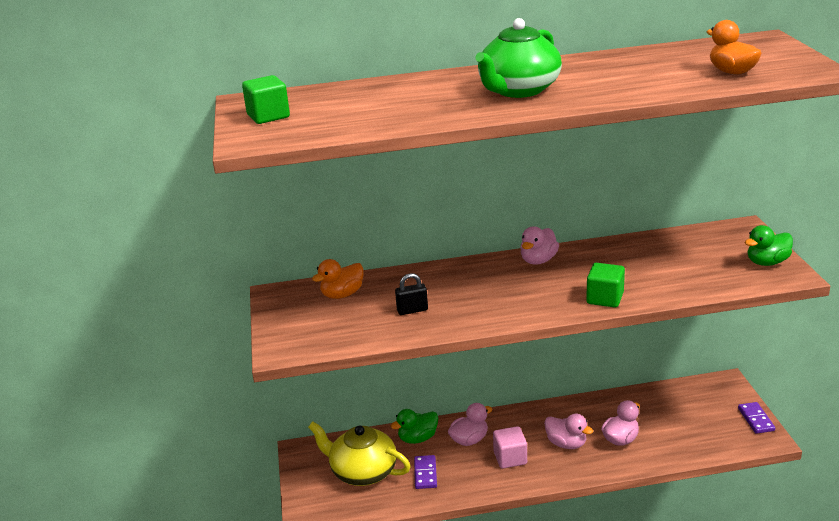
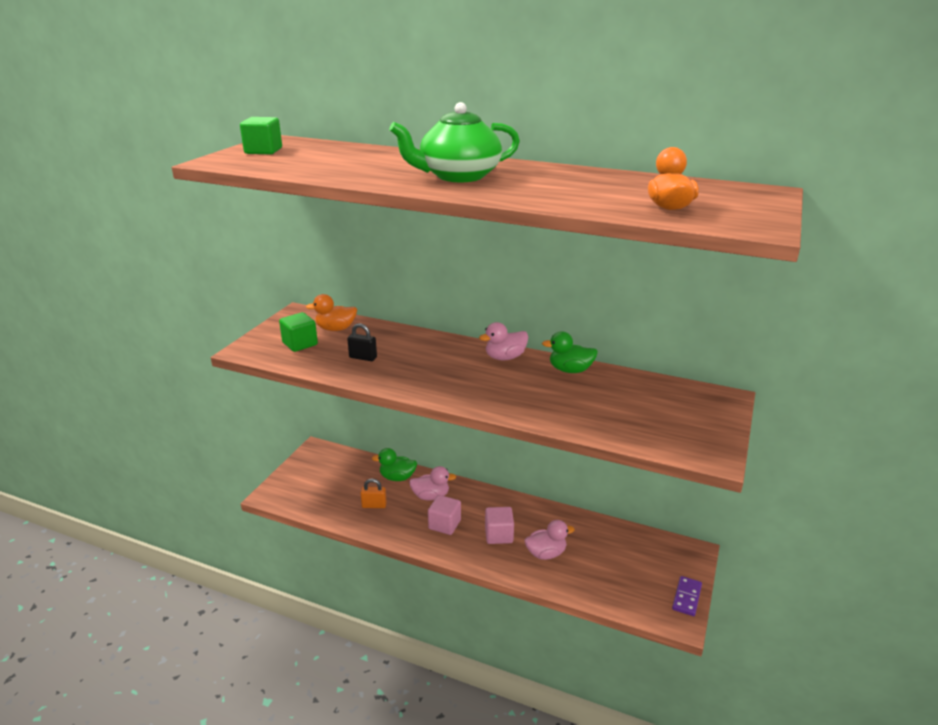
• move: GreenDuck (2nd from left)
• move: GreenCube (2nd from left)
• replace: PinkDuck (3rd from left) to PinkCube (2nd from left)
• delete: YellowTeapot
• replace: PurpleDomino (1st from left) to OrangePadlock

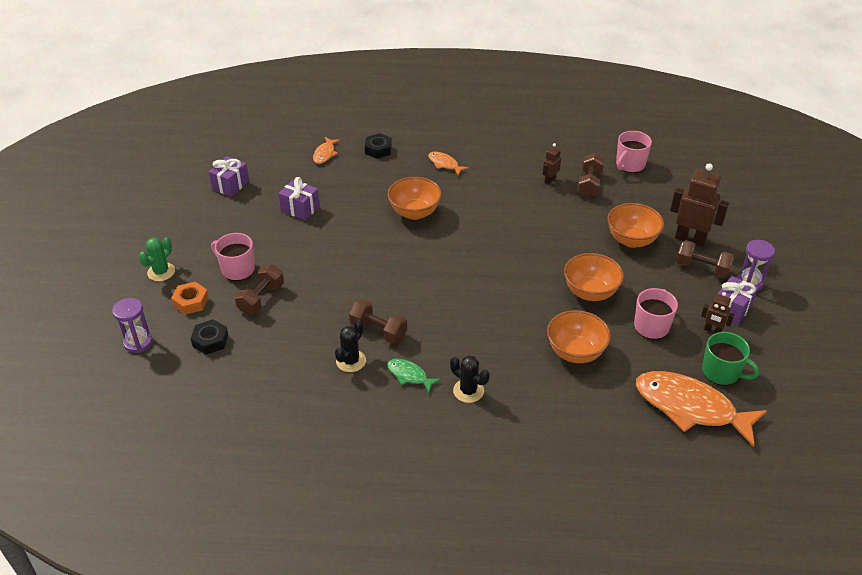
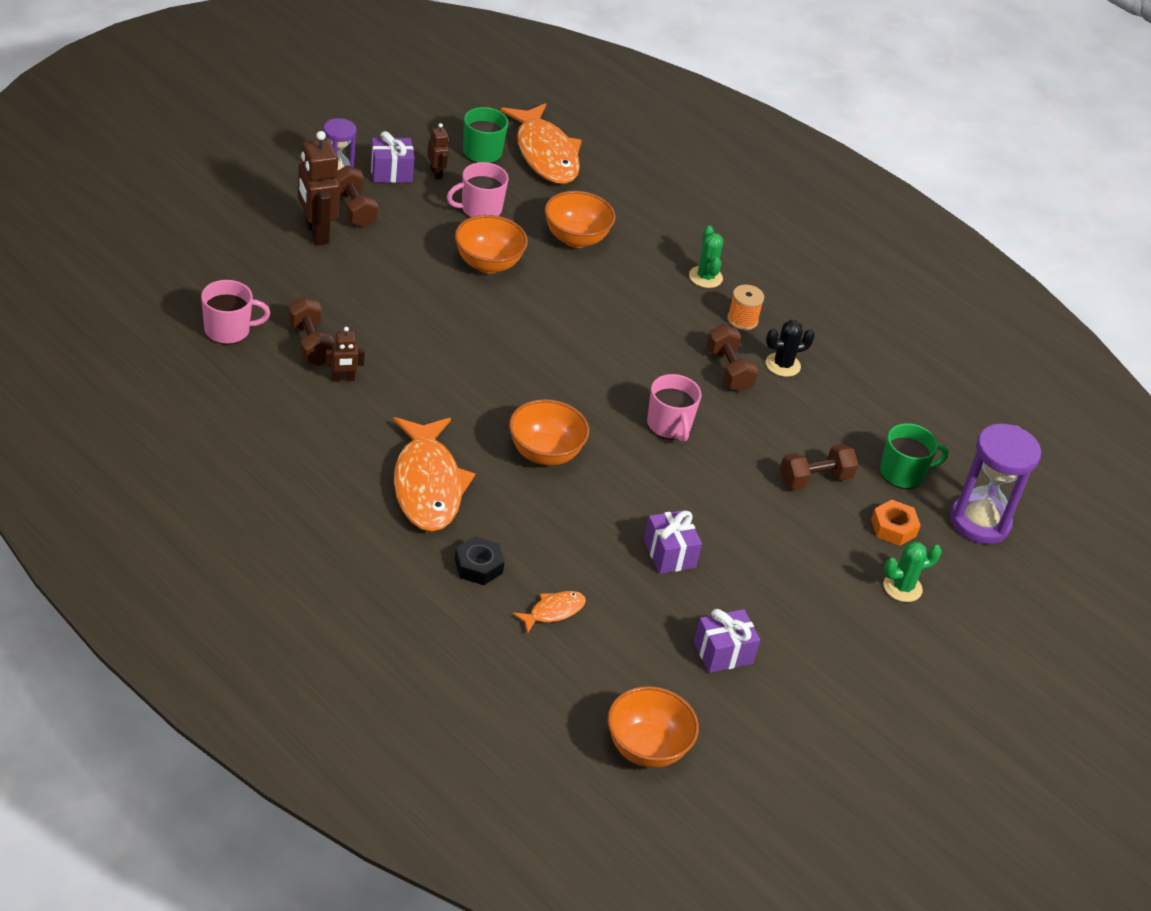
• resize: OrangeFish (2nd from left in the first image) x2.19
• rotate: BrownDumbbell (3rd from left in the first image) 75 degrees counterclockwise
• move: OrangeBowl (4th from left)
• move: PinkMug (1st from left in the first image) to PinkMug (3rd from left)
• resize: PurpleHourglass (1st from left in the first image) x1.68
• replace: BlackNut (1st from left) to GreenMug (2nd from left)
• recolor: BlackCactus (2nd from left) to GreenCactus (1st from left)
• replace: GreenFish to OrangeSpool

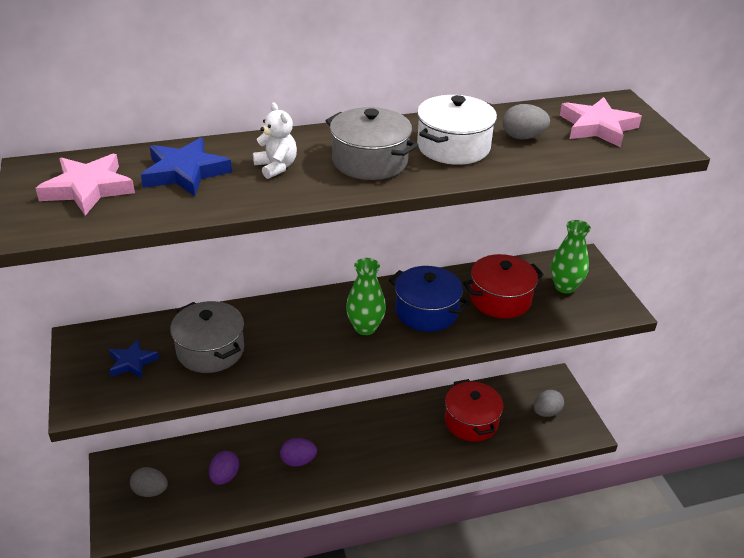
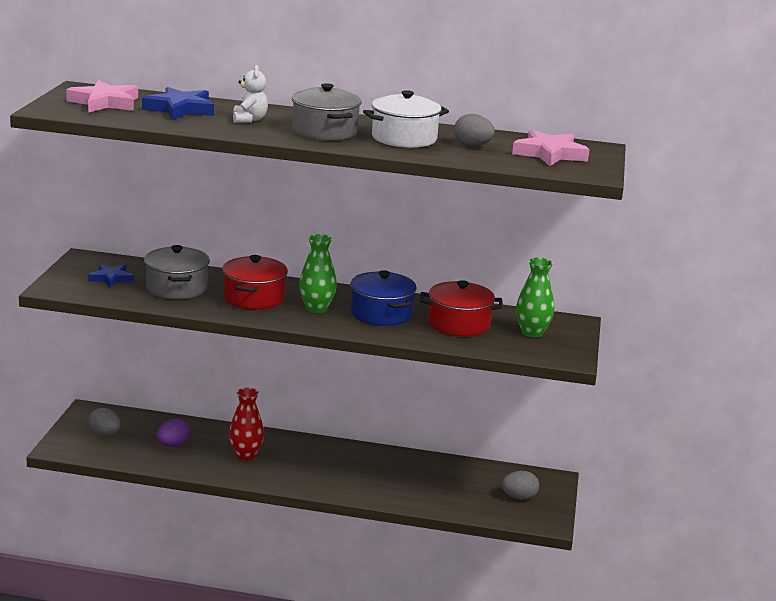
• move: RedPot (1st from left)
• replace: PurpleEgg (2nd from left) to RedVase

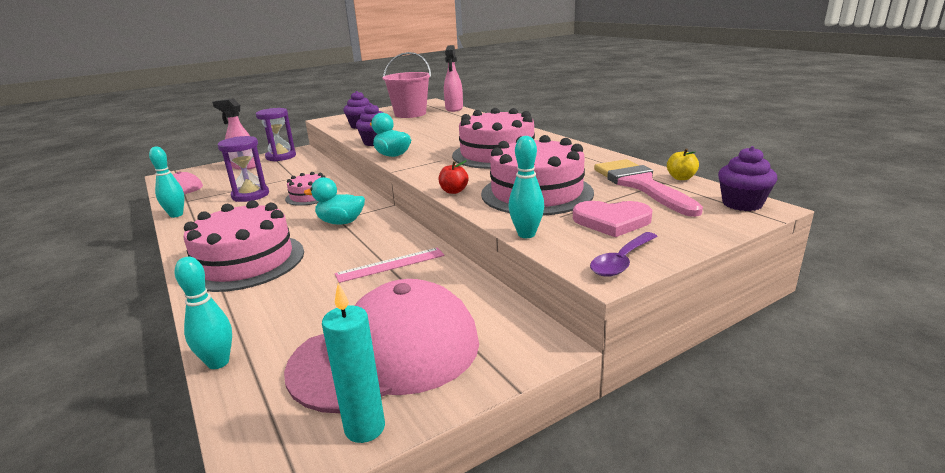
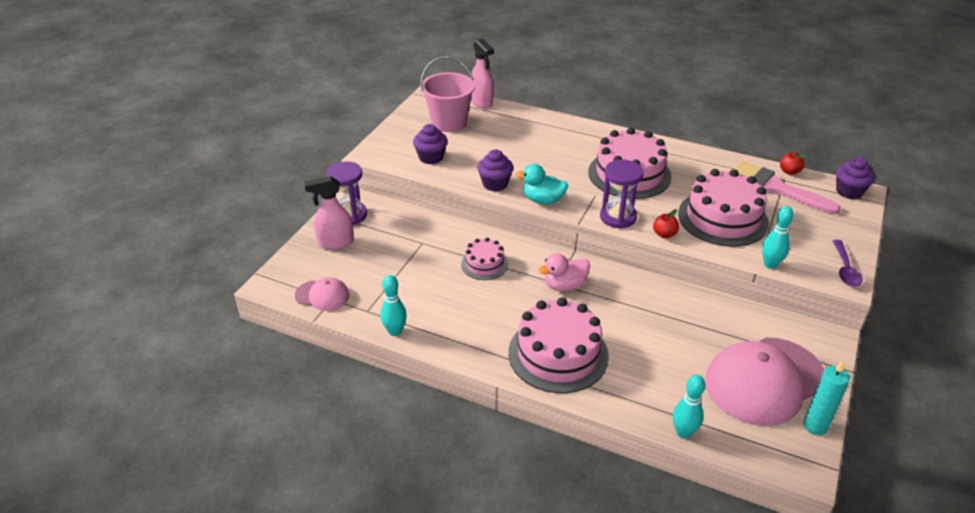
• move: PurpleHourglass (1st from left in the first image) to PurpleHourglass (2nd from left)
• recolor: YellowApple to RedApple (2nd from left)
• recolor: TurquoiseDuck (1st from left) to PinkDuck
• delete: PinkHeart
• delete: PinkRuler
• rotate: PinkCap (2nd from left) 150 degrees counterclockwise

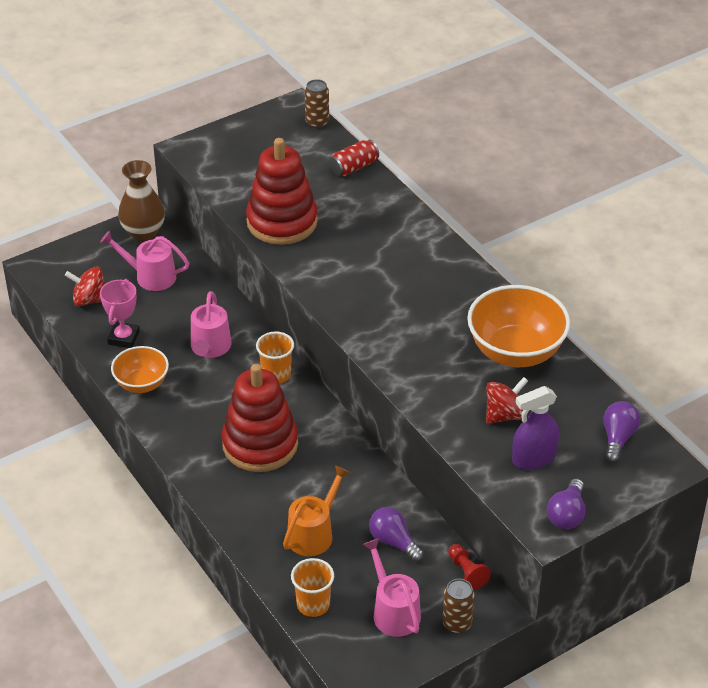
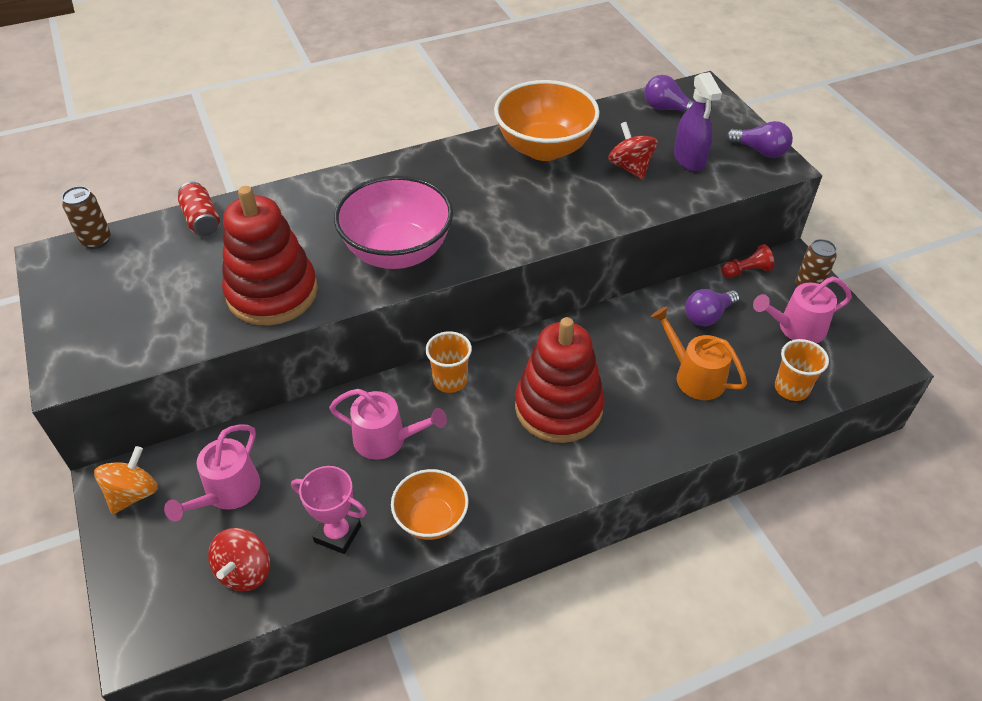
• replace: BrownVase to OrangeSpinningTop
• insert: PinkBowl

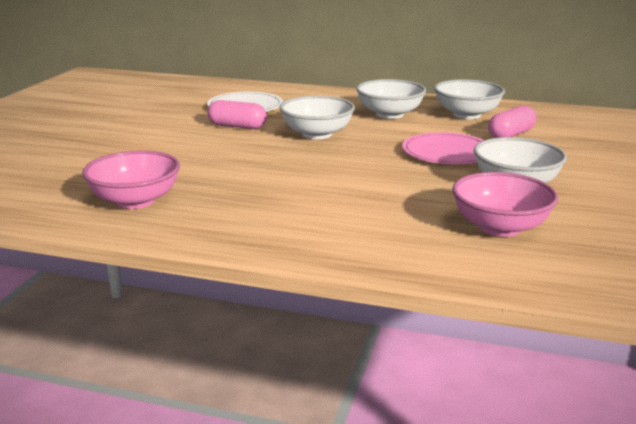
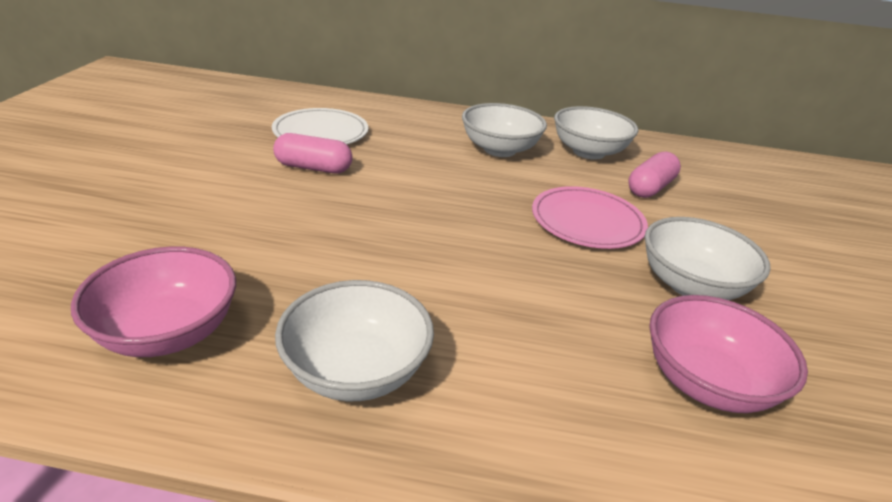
• move: WhiteBowl (1st from left)

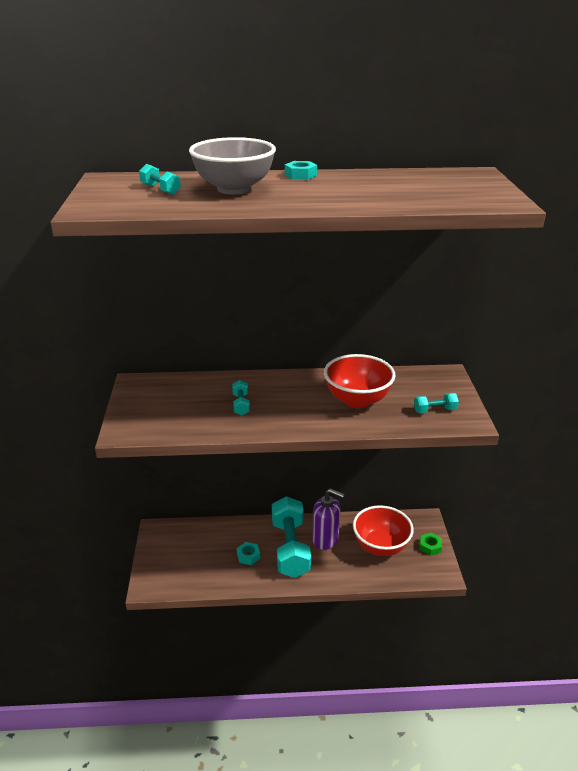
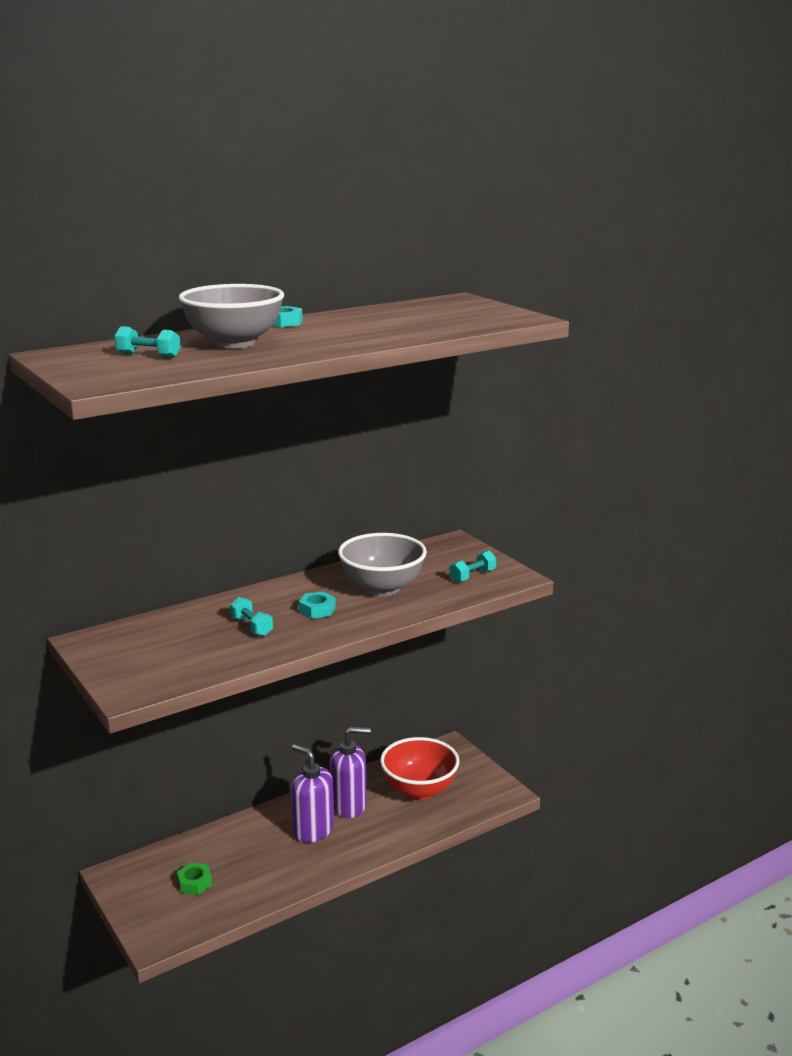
• recolor: RedBowl (1st from left) to GreyBowl (2nd from left)
• replace: TurquoiseDumbbell (3rd from left) to PurpleSoapDispenser (1st from left)
• move: GreenNut
• move: TurquoiseNut (1st from left in the first image) to TurquoiseNut (2nd from left)

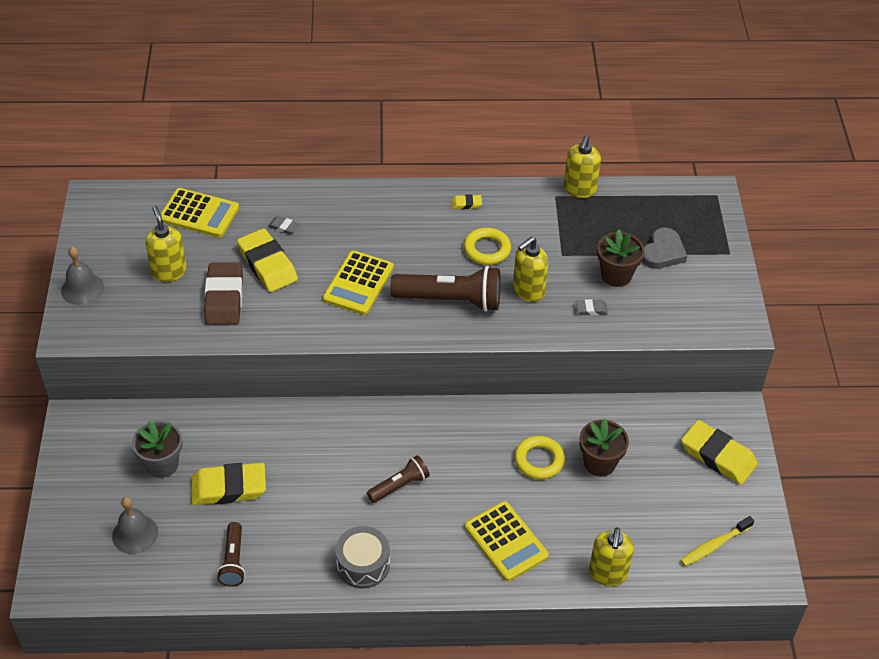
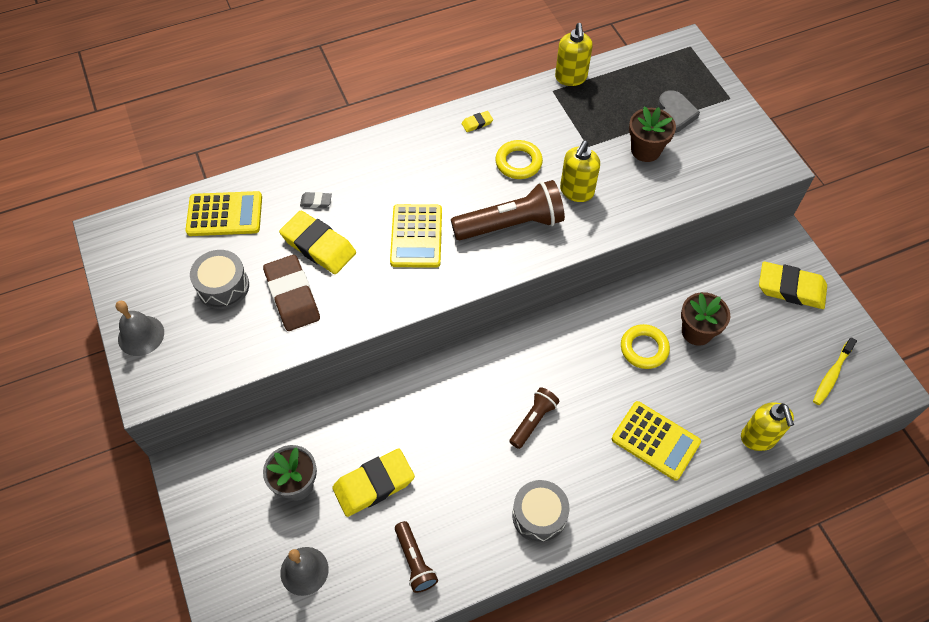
• replace: YellowSoapDispenser (1st from left) to GreyDrum (1st from left)
• delete: GreyEraser (2nd from left)

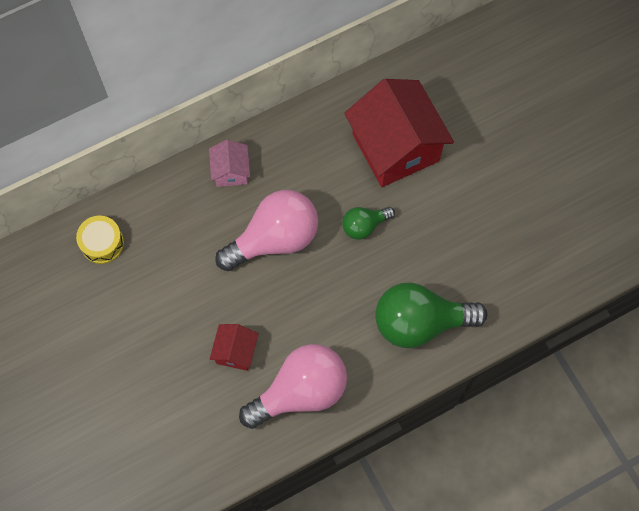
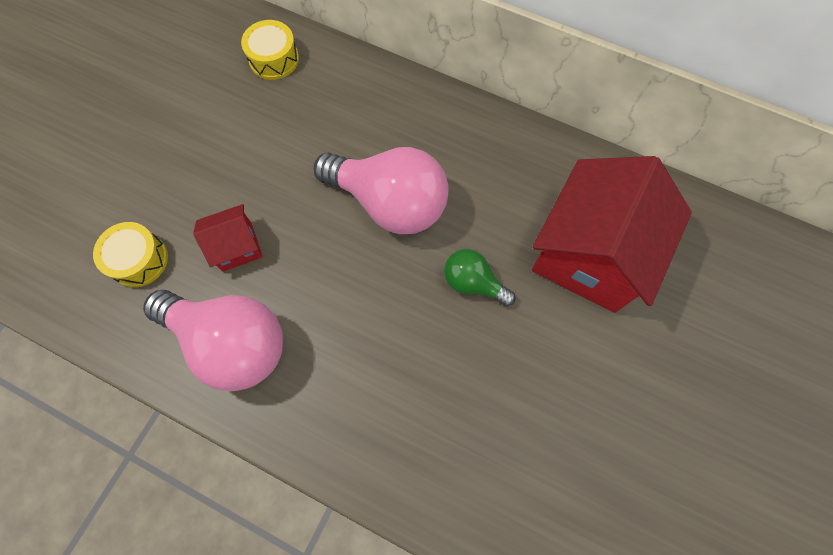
• delete: PinkHouse
• delete: GreenLightBulb (2nd from left)
• insert: YellowDrum (1st from left)

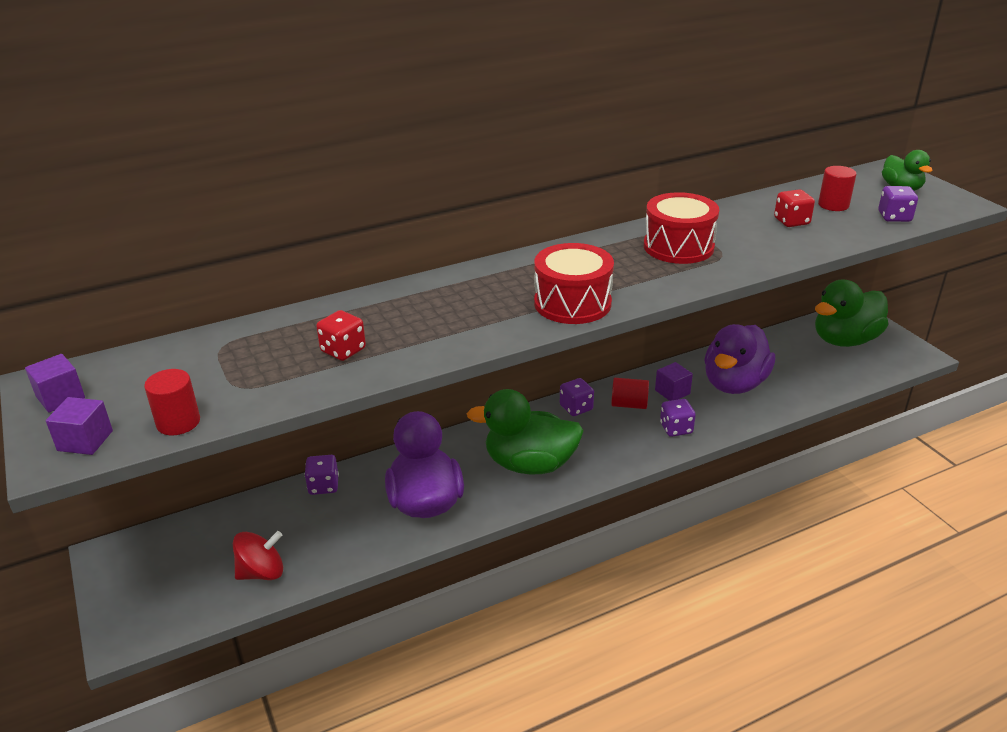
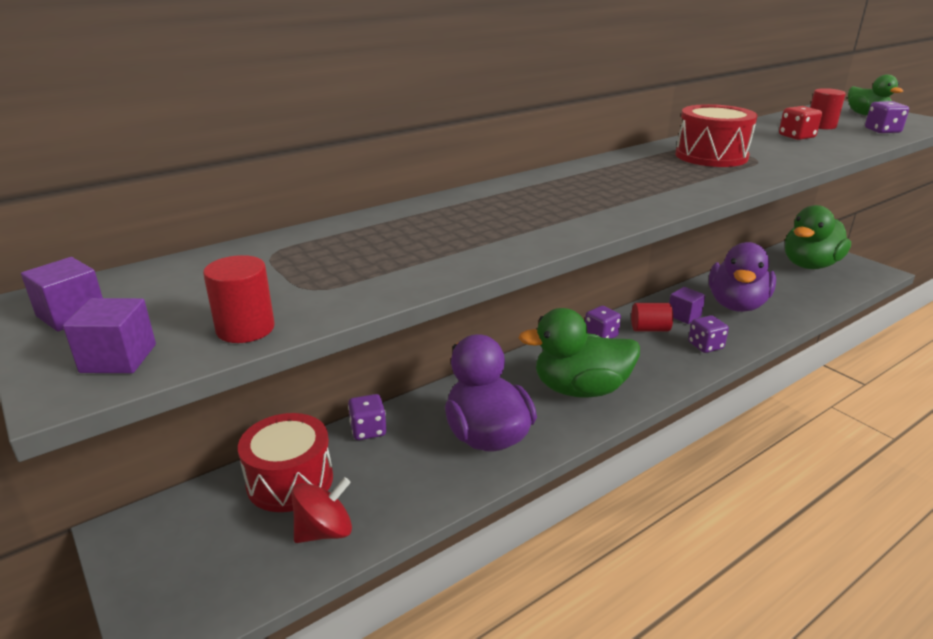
• move: RedDrum (1st from left)
• delete: RedDice (1st from left)

